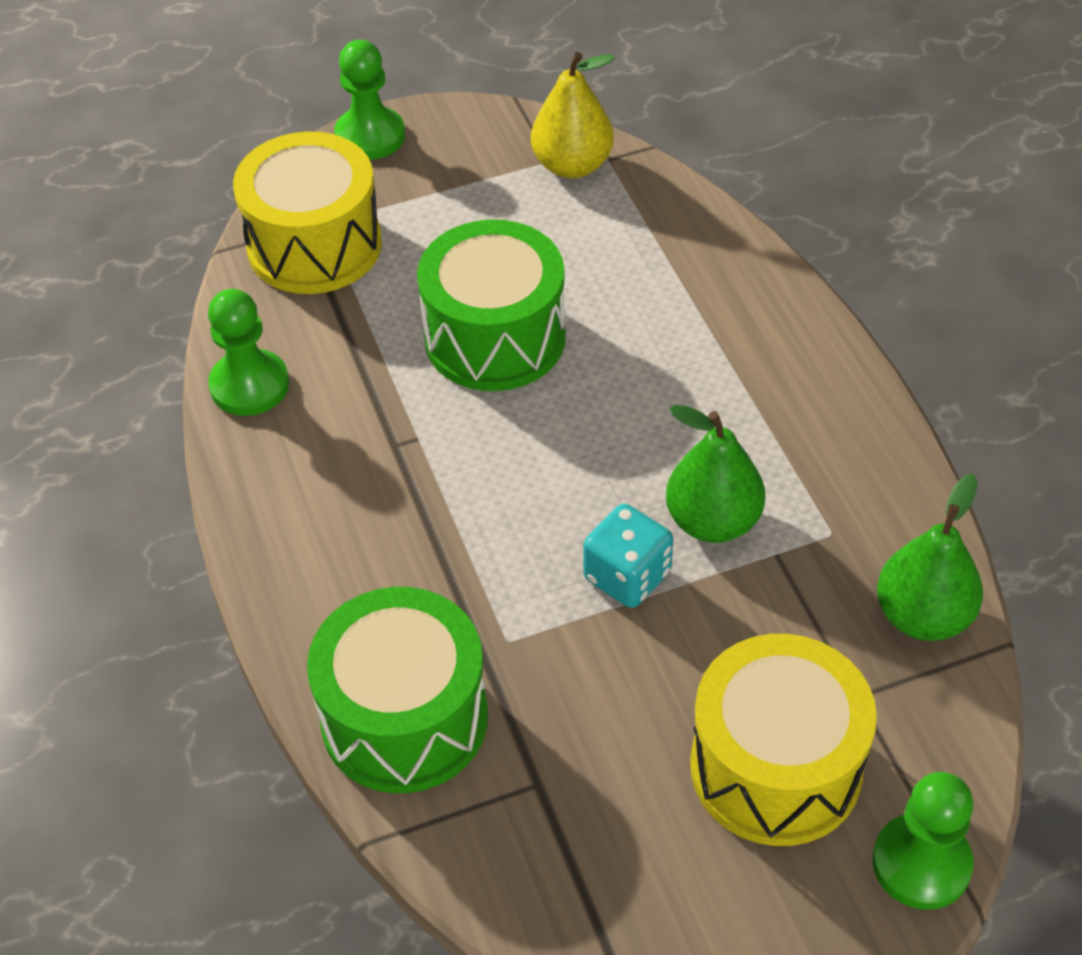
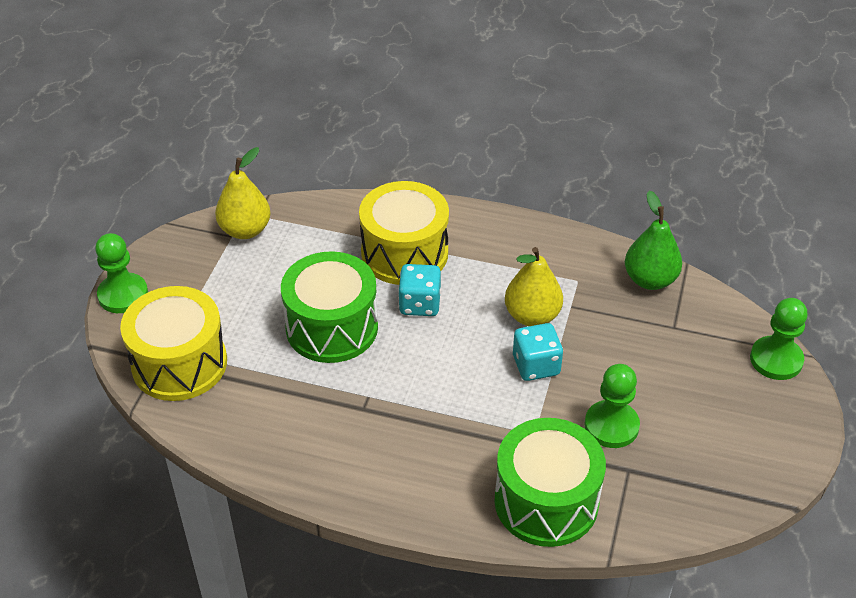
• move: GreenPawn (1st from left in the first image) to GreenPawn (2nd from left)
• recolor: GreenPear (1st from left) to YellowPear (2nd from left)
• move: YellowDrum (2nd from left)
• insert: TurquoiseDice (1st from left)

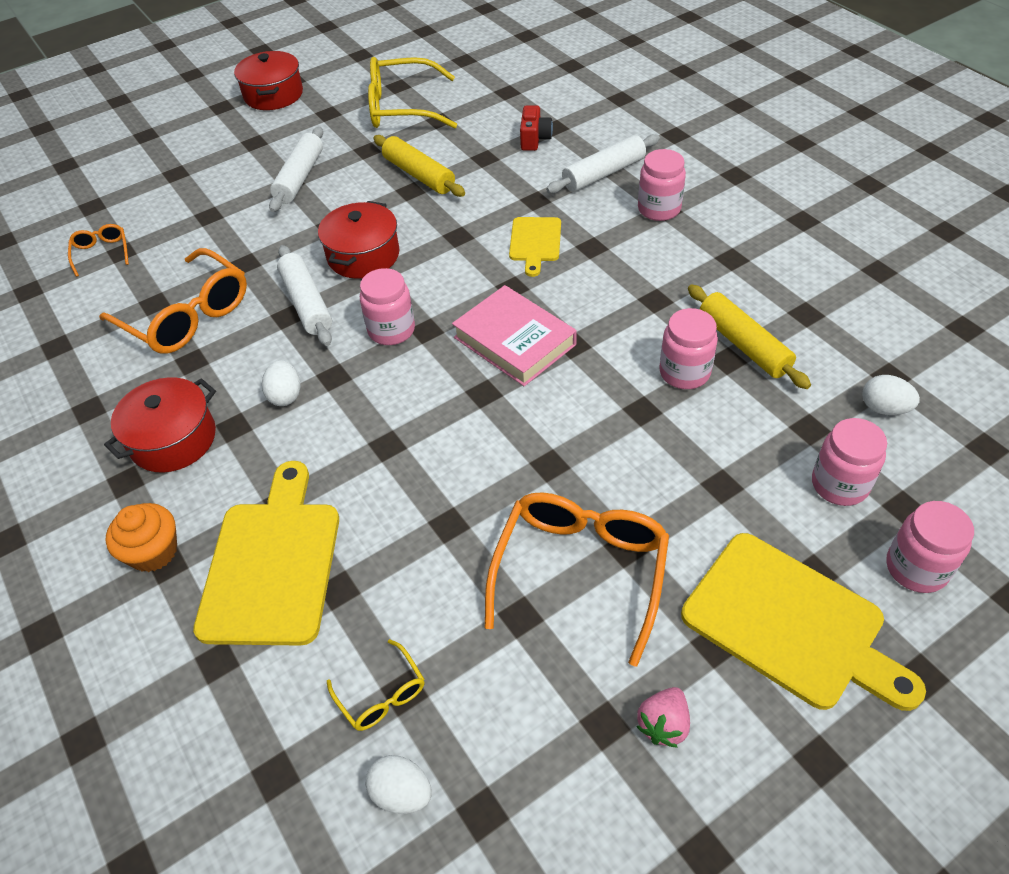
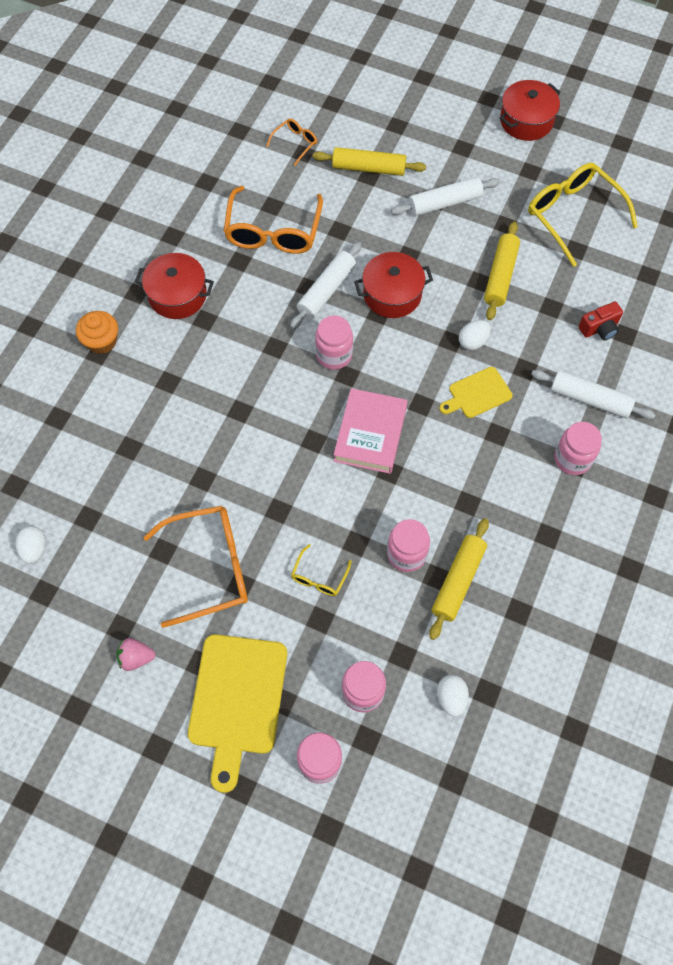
• move: WhiteEgg (1st from left in the first image) to WhiteEgg (3rd from left)
• delete: YellowCuttingBoard (1st from left)
• move: YellowGlasses (1st from left)
• insert: YellowRollingPin (1st from left)

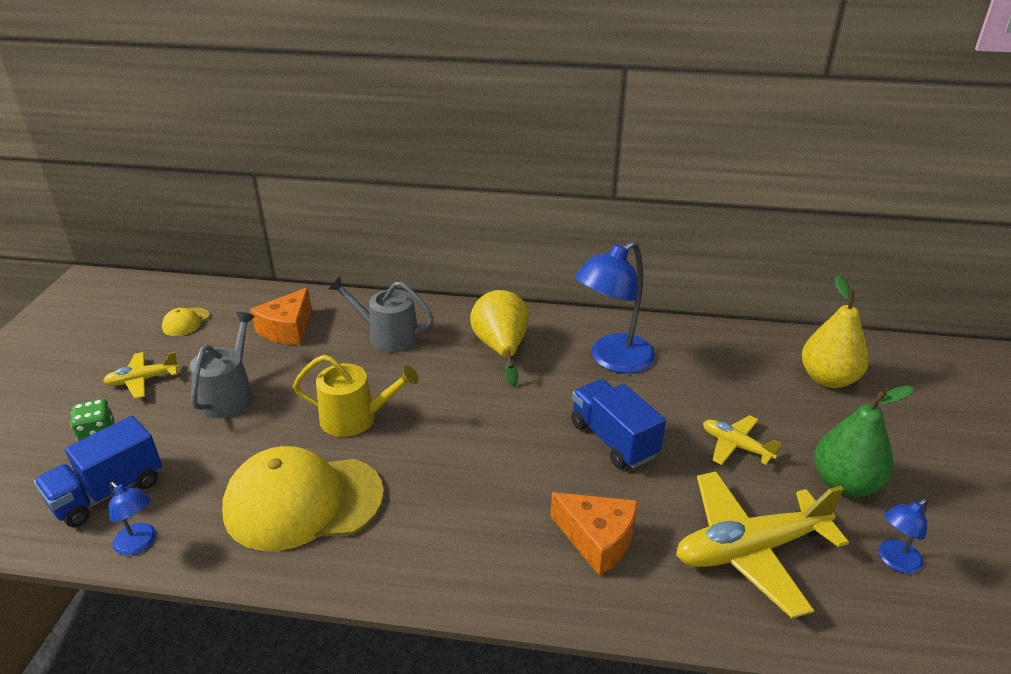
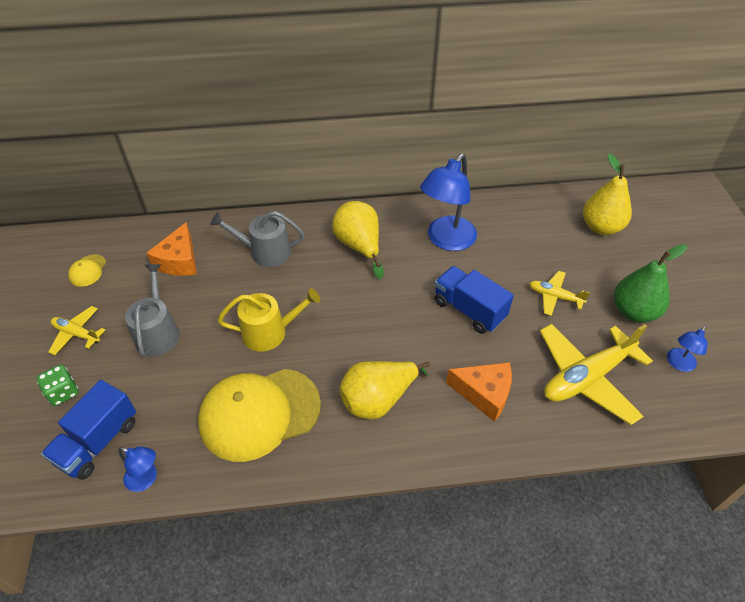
• rotate: YellowPlane (1st from left) 60 degrees clockwise
• insert: YellowPear (2nd from left)

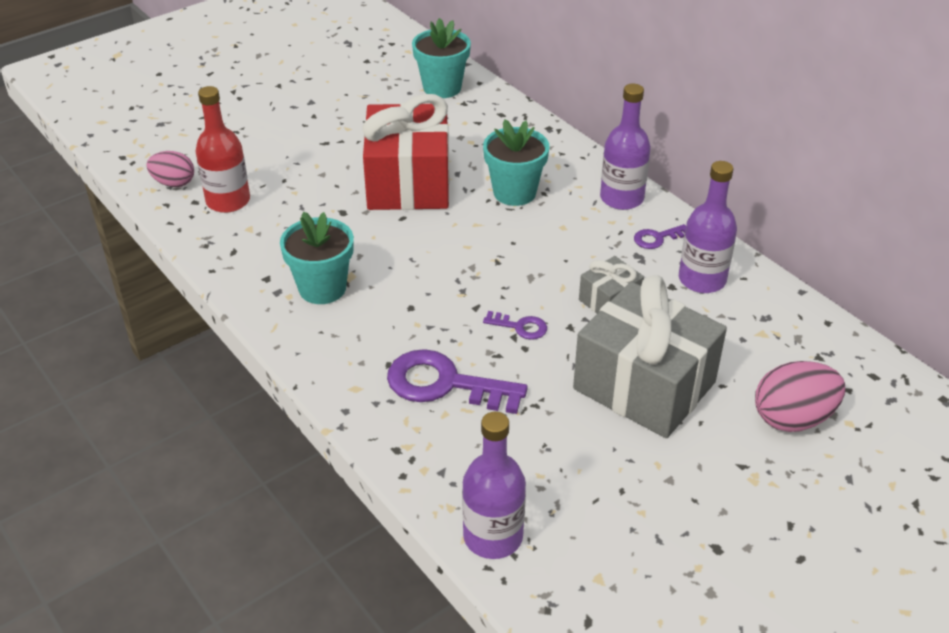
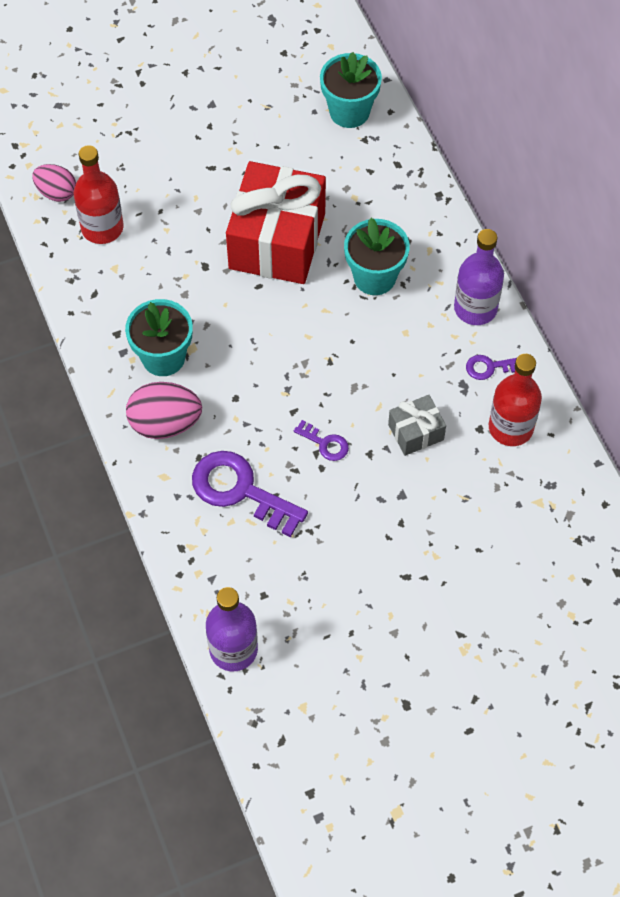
• recolor: PurpleBottle (3rd from left) to RedBottle (2nd from left)
• delete: GreyGift (2nd from left)
• move: PinkEgg (2nd from left)

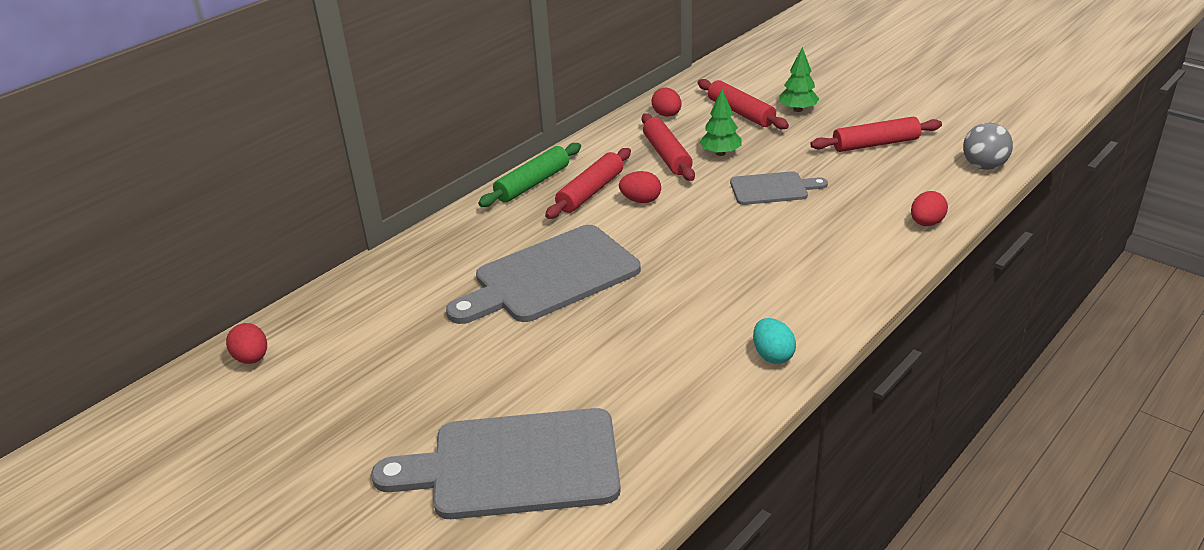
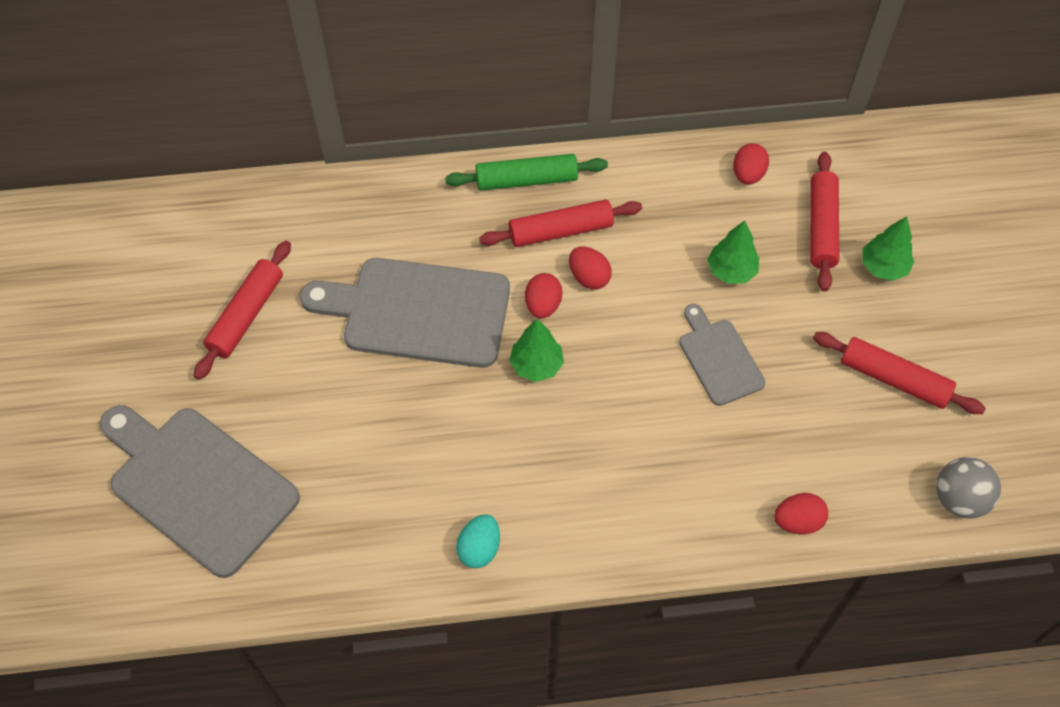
• move: RedRollingPin (2nd from left in the first image) to RedRollingPin (1st from left)
• rotate: GreyCuttingBoard (3rd from left) 150 degrees counterclockwise
• move: RedEgg (1st from left)
• insert: GreenTree (1st from left)

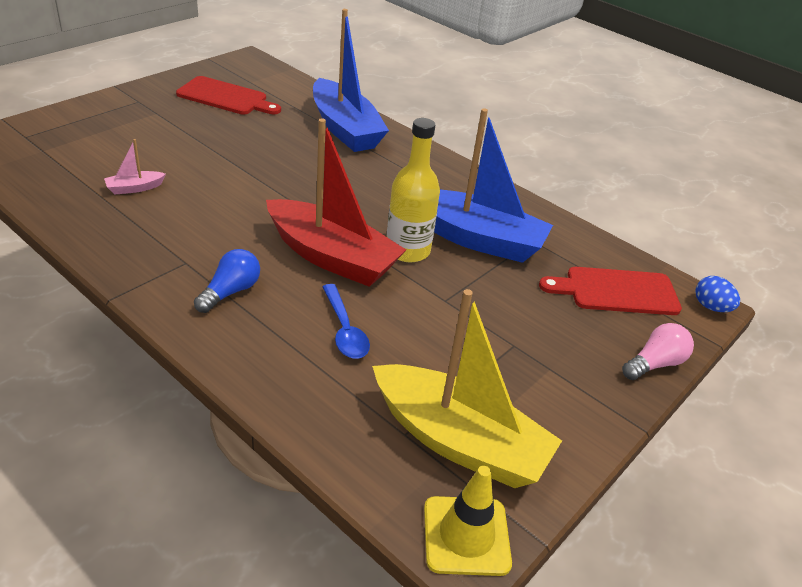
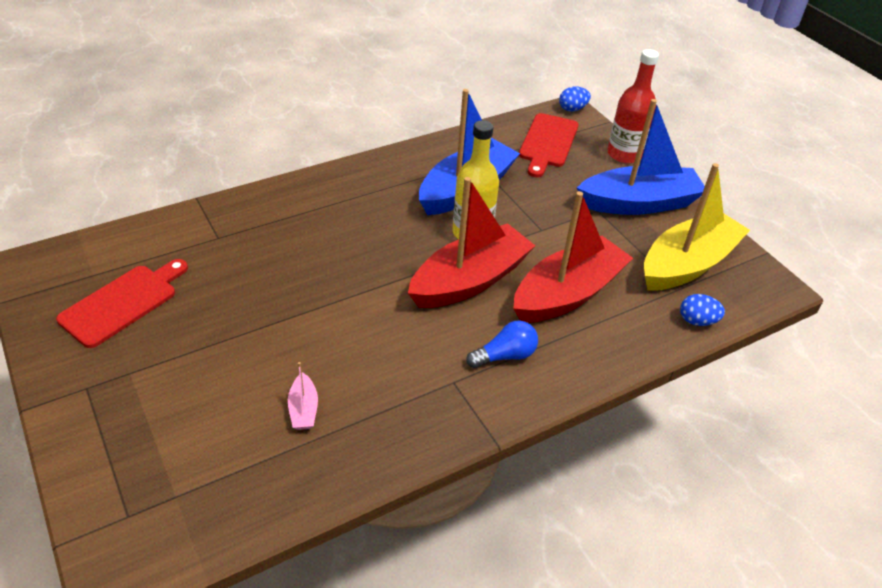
• move: BlueBoat (1st from left in the first image) to BlueBoat (2nd from left)
• rotate: BlueLightBulb 105 degrees clockwise
• replace: BlueSpoon to RedBoat (2nd from left)
• replace: PinkLightBulb to RedBottle
• delete: YellowTrafficCone
• insert: BlueEgg (2nd from left)

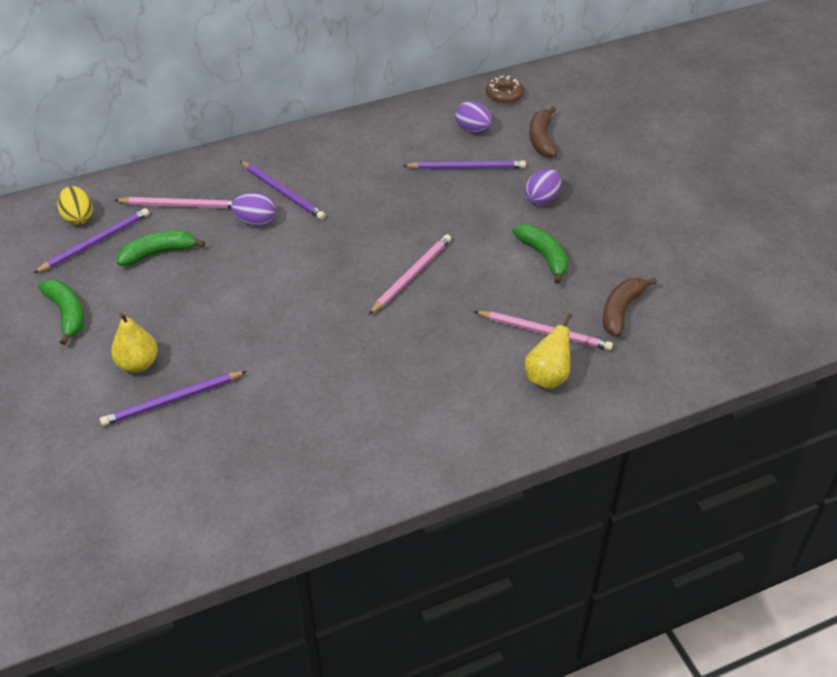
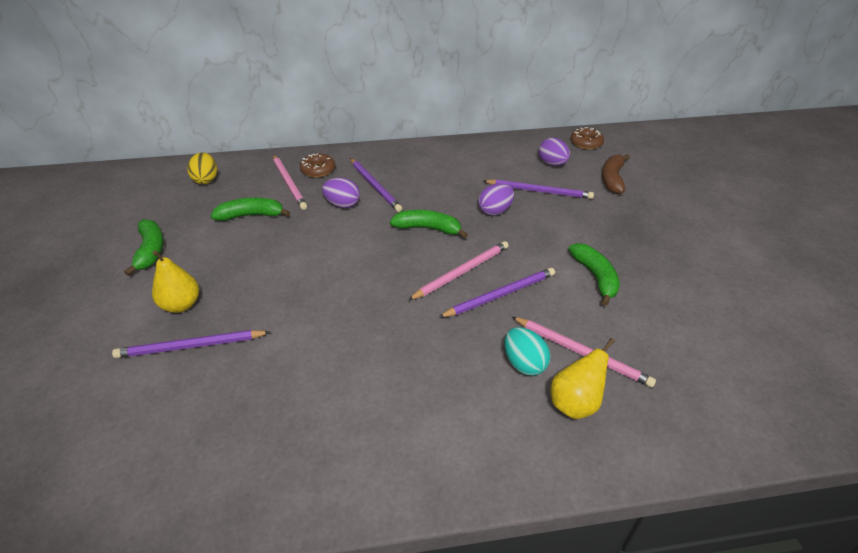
• move: PurpleEgg (3rd from left in the first image) to PurpleEgg (2nd from left)
• rotate: PinkPencil (1st from left) 45 degrees clockwise
• move: PurplePencil (1st from left in the first image) to PurplePencil (3rd from left)
• delete: BrownBanana (2nd from left)
• insert: BrownDonut (1st from left)
• insert: GreenBanana (3rd from left)
• insert: TurquoiseEgg

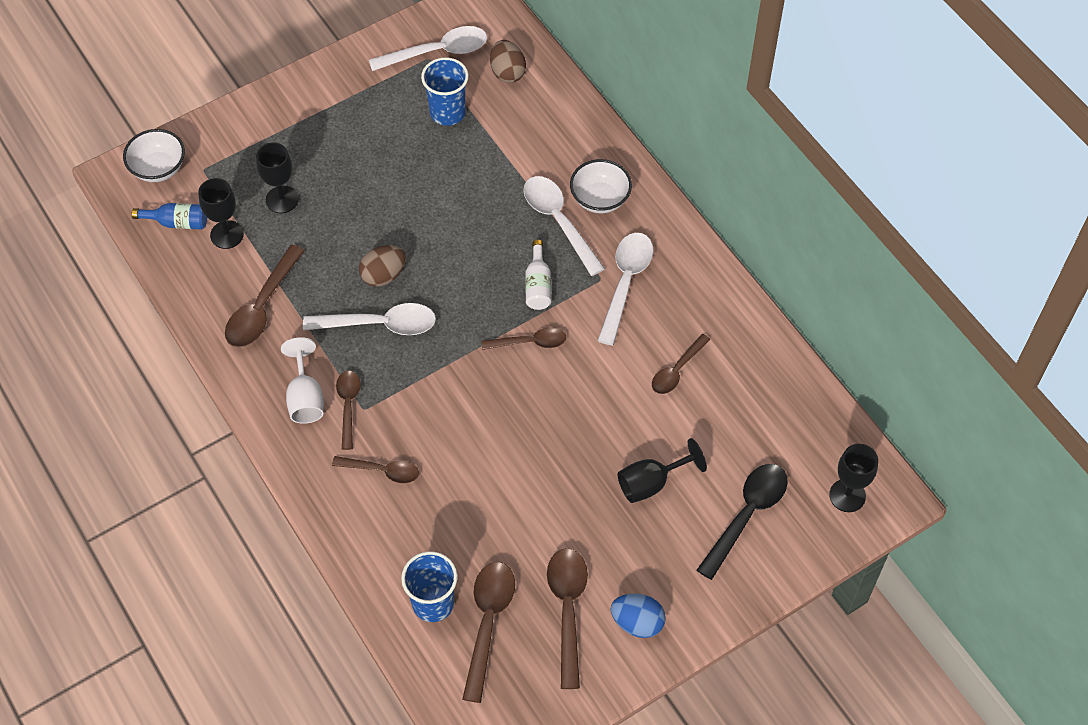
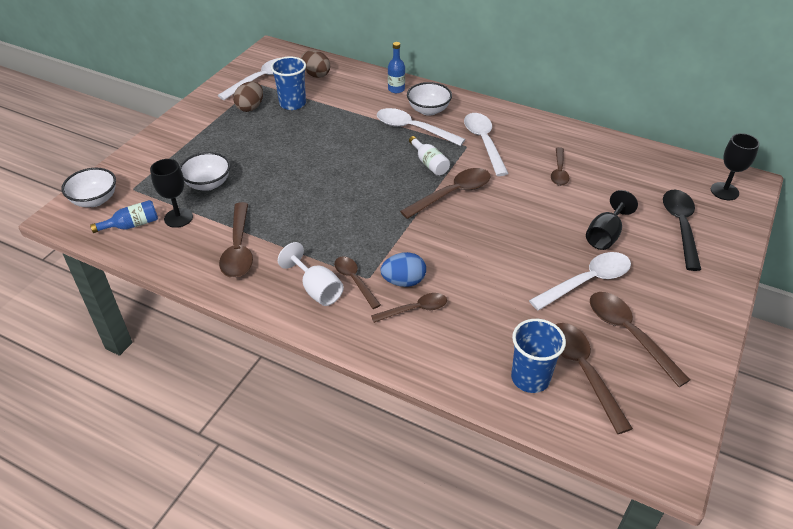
• replace: BlackGoblet (2nd from left) to WhiteBowl (2nd from left)
• move: BrownEgg (1st from left)
• move: WhiteSpoon (1st from left in the first image) to WhiteSpoon (4th from left)
• resize: BrownSpoon (5th from left in the first image) x1.57
• move: BlueEgg
• insert: BlueBottle (2nd from left)

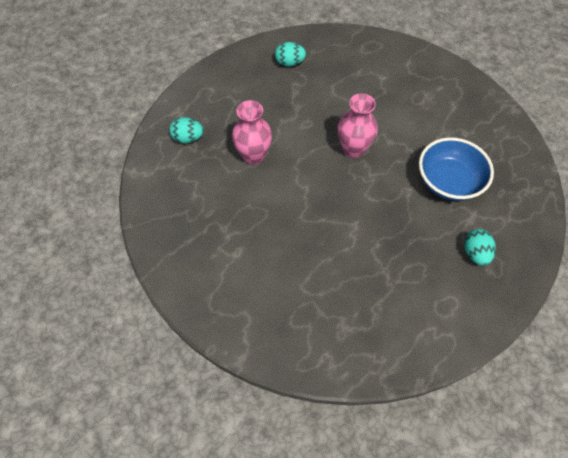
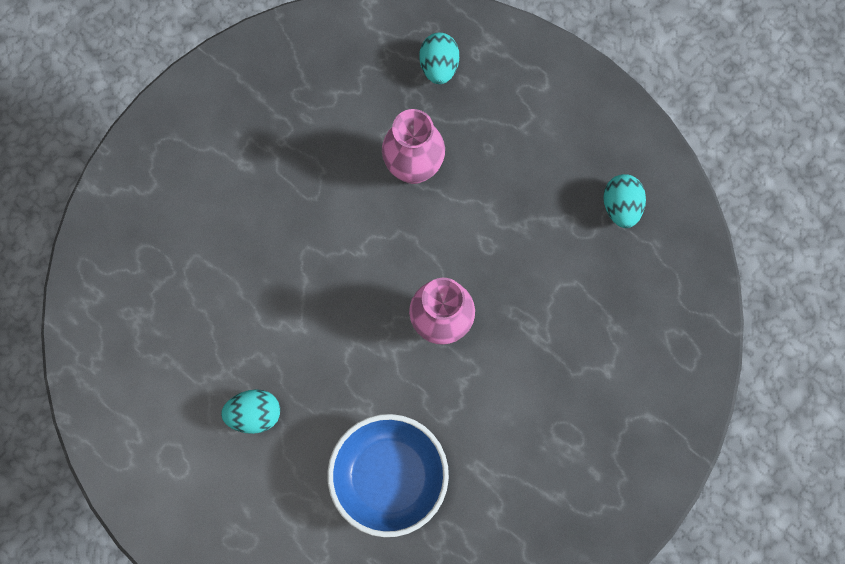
• move: TurquoiseEgg (3rd from left in the first image) to TurquoiseEgg (1st from left)

